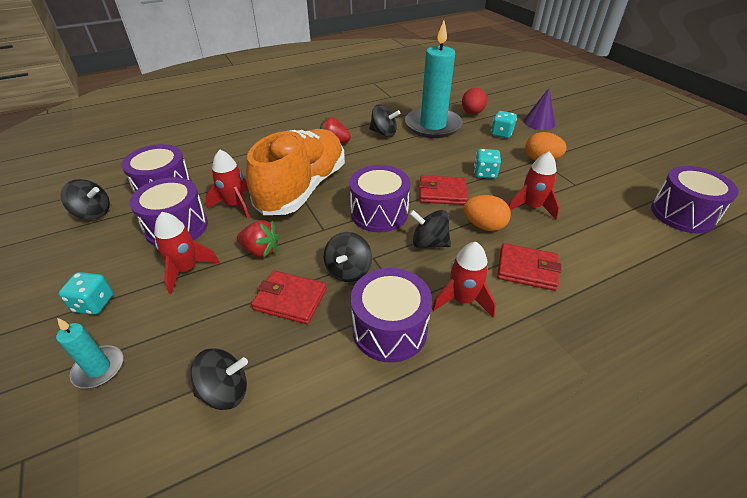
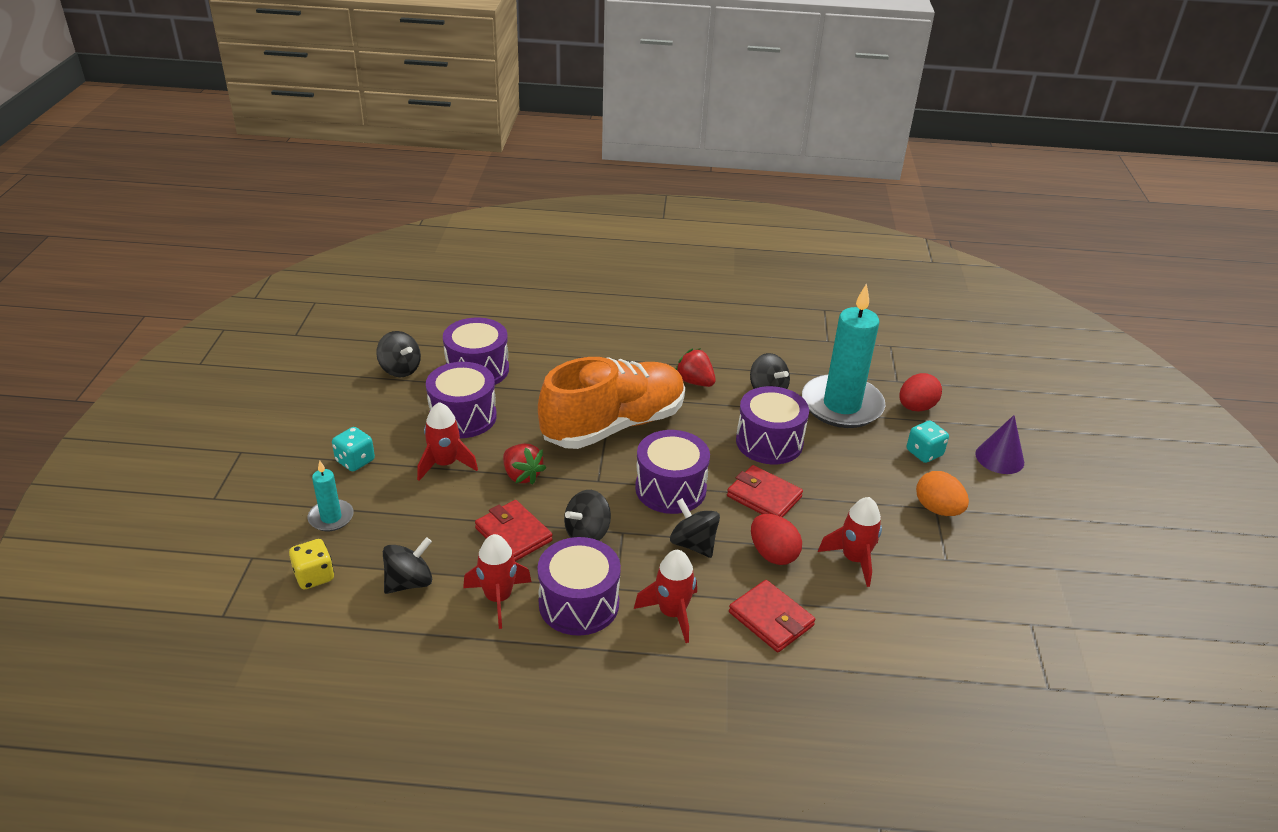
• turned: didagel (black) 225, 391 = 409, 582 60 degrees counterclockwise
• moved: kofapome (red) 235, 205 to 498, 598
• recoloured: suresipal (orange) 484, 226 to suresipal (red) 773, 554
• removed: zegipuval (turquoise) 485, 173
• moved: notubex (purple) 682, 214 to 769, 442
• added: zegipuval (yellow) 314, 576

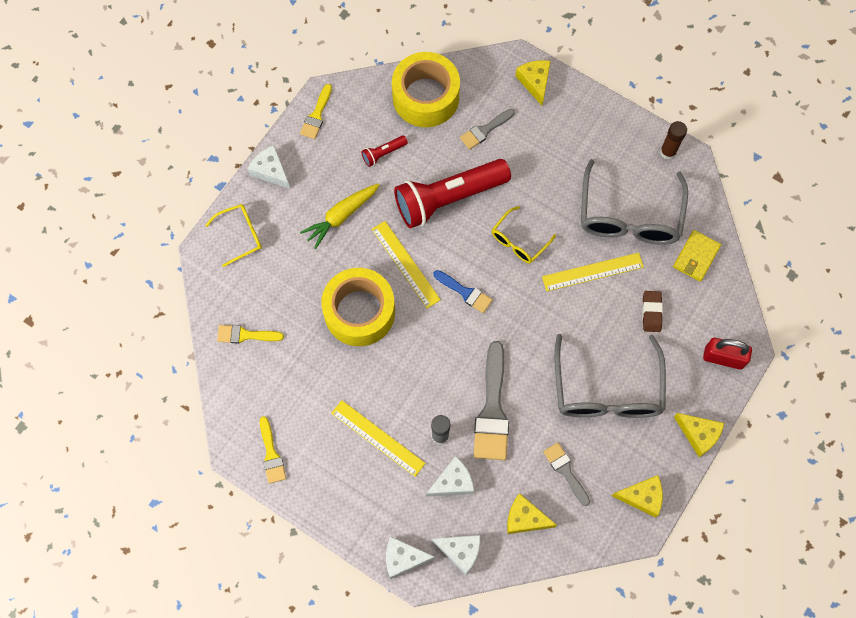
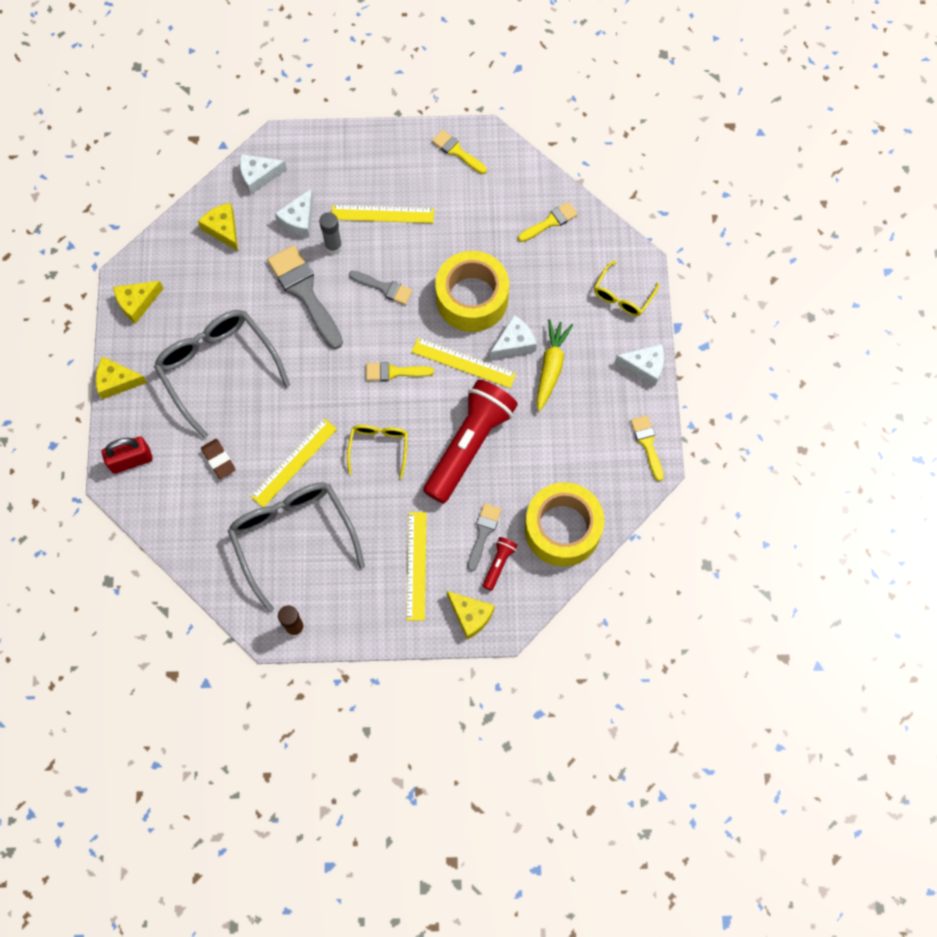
• moved: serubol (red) 383, 153 to 498, 564
• moved: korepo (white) 403, 558 to 514, 343
• recoloured: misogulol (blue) 465, 292 to misogulol (yellow) 394, 372
• turned: korepo (yellow) 525, 518 = 223, 229 105 degrees counterclockwise
• moved: misogulol (grey) 565, 471 to 384, 288
• removed: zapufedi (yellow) 696, 257
• added: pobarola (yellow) 416, 565

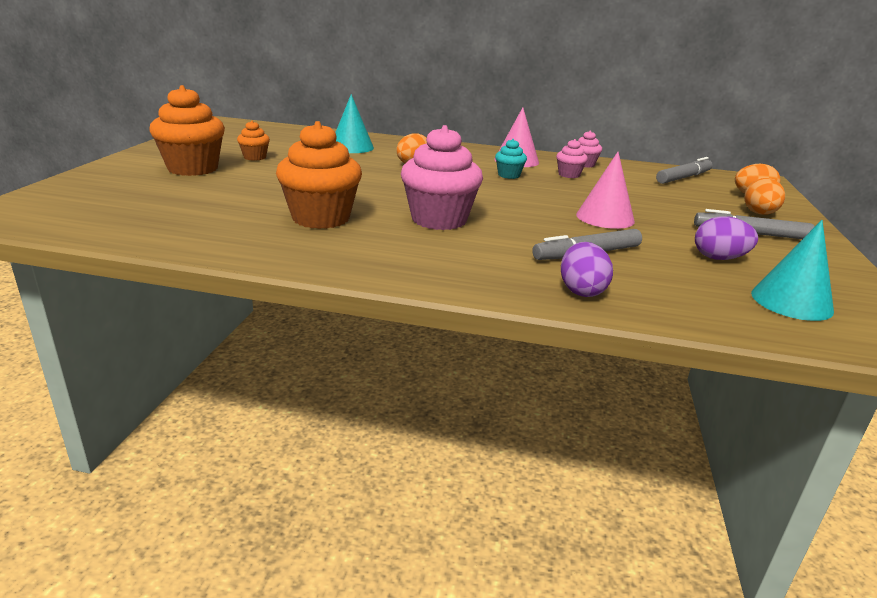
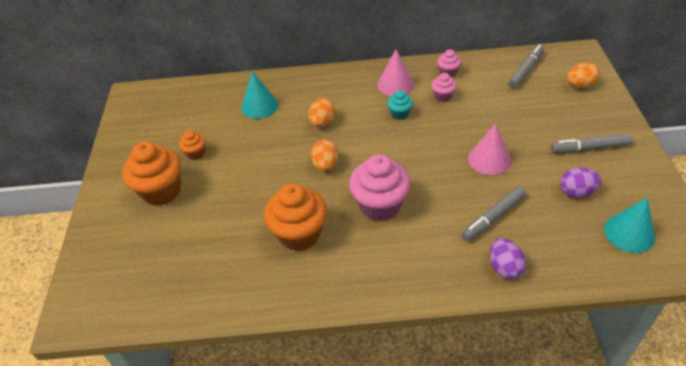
• moved: suresipal (orange) 759, 214 to 325, 165

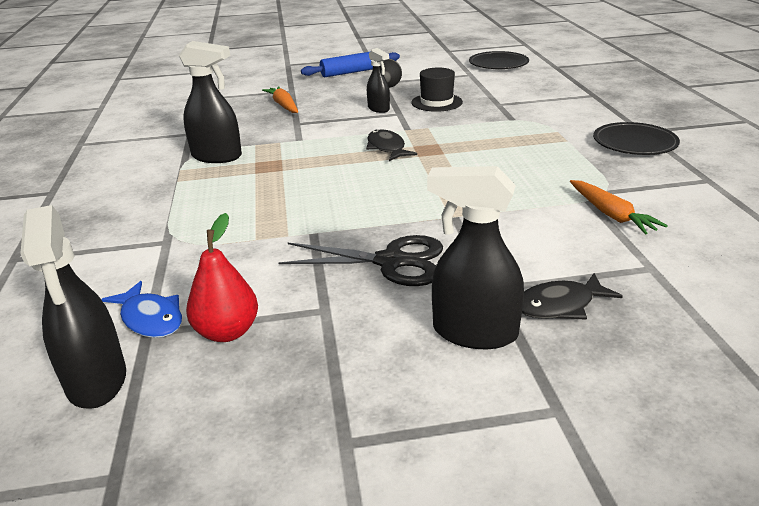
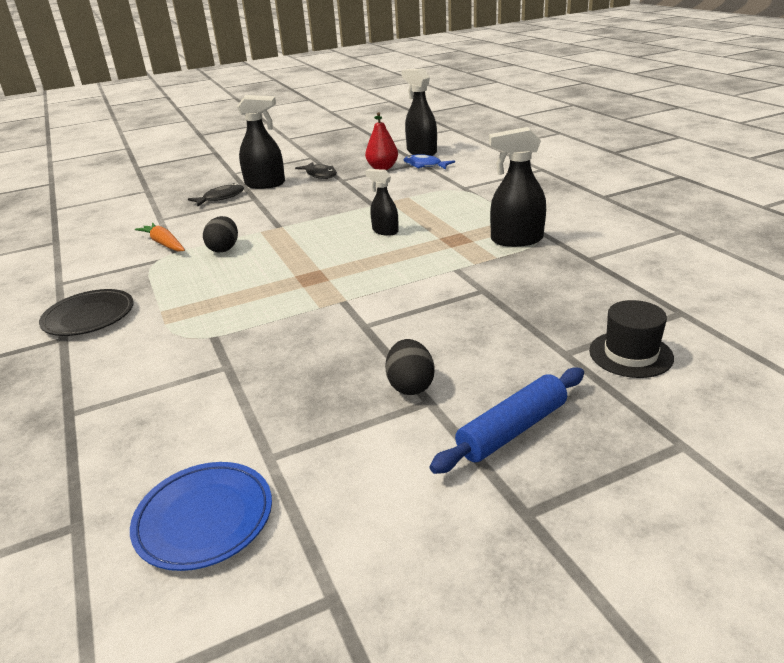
• removed: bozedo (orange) 283, 105
• removed: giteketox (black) 391, 261
• moved: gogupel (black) 387, 148 to 320, 175
• moved: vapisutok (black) 378, 109 to 385, 231
• moved: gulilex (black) 436, 102 to 630, 354
• recoloured: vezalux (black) 498, 64 to vezalux (blue) 204, 519
• added: suresipal (black) 224, 249

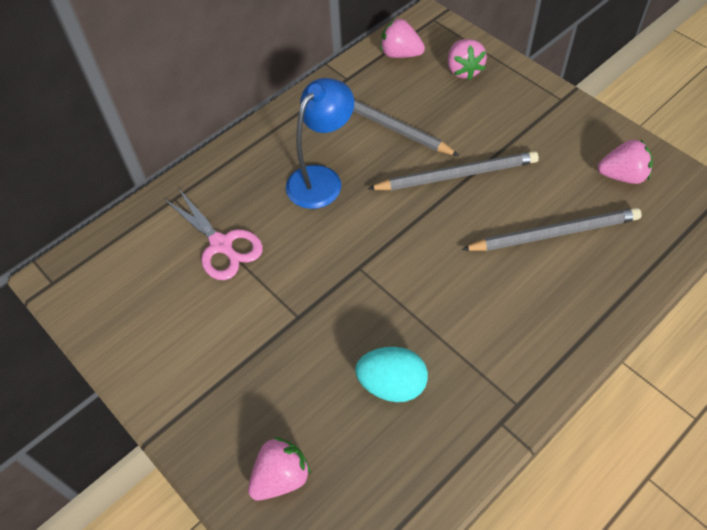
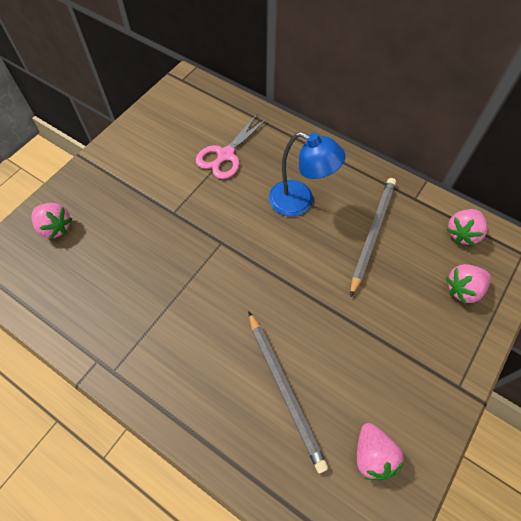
• removed: suresipal (turquoise) 392, 384
• removed: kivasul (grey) 456, 175
• turned: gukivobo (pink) 400, 54 = 462, 233 150 degrees counterclockwise

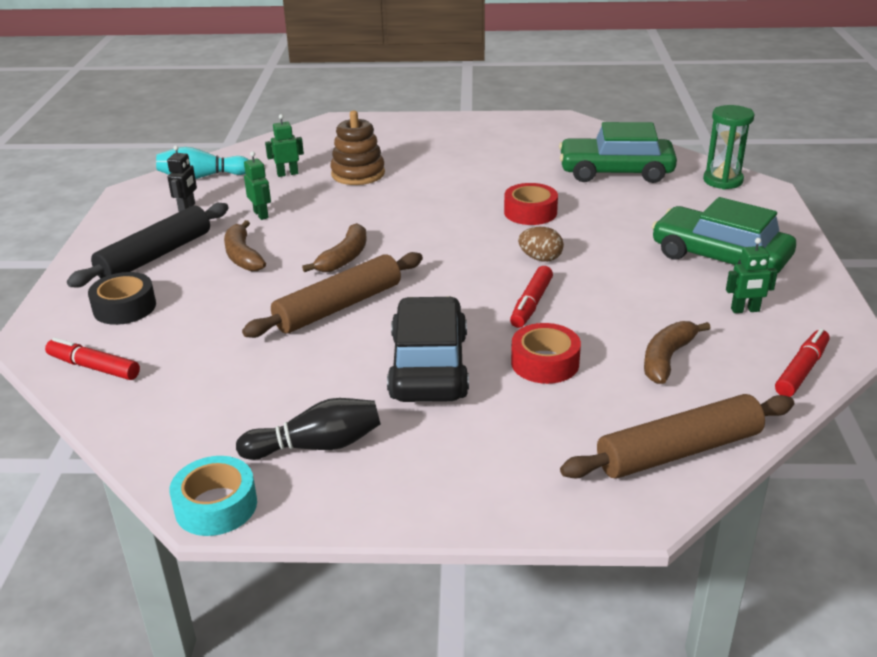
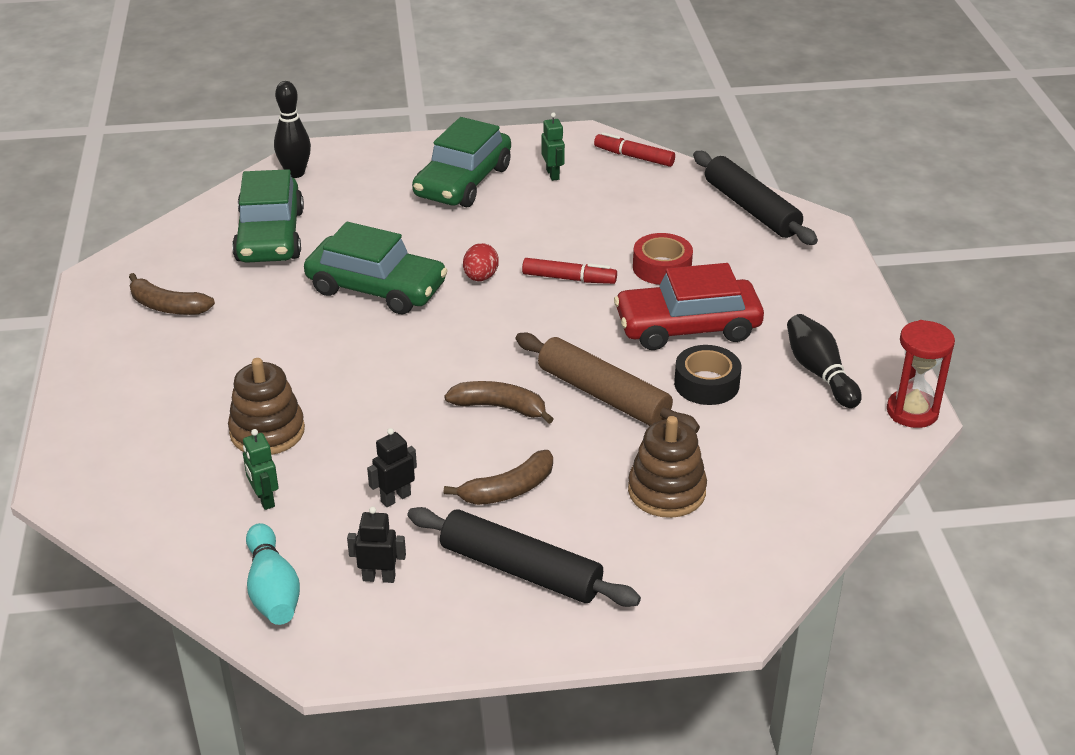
• removed: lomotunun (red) 94, 367
• moved: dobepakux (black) 124, 307 to 706, 384
• replaced: dobepakux (turquoise) 216, 506 to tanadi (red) 912, 411
• recoloured: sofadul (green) 261, 214 to sofadul (black) 395, 498
• recoloured: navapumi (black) 429, 366 to navapumi (red) 687, 327
• replaced: dobepakux (red) 530, 212 to navapumi (green) 376, 288
• recoloured: suresipal (brown) 540, 258 to suresipal (red) 480, 277
• recoloured: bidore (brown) 678, 451 to bidore (black) 751, 209
• moved: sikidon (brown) 667, 359 to 167, 306
• replaced: tanadi (green) 723, 181 to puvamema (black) 295, 173
• added: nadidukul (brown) 666, 491

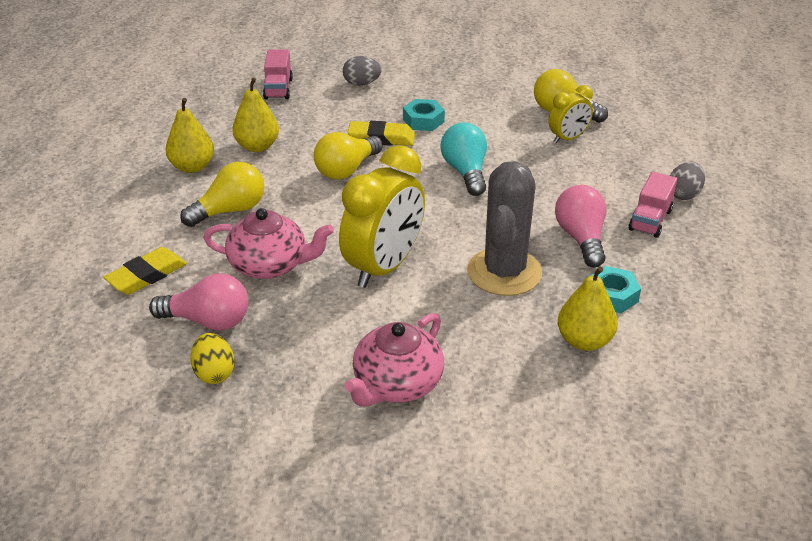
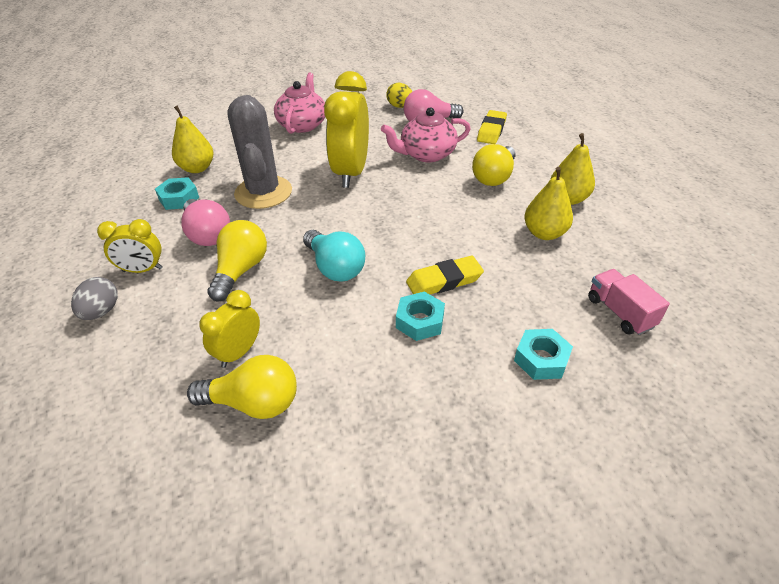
• moved: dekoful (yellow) 346, 169 to 241, 270
• replaced: suresipal (grey) 362, 84 to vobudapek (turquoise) 541, 359
• replaced: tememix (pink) 650, 220 to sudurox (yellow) 142, 270

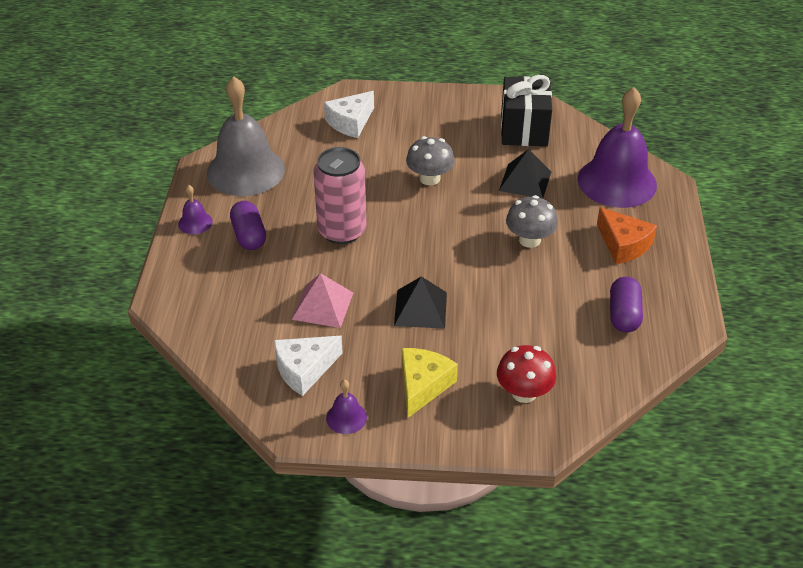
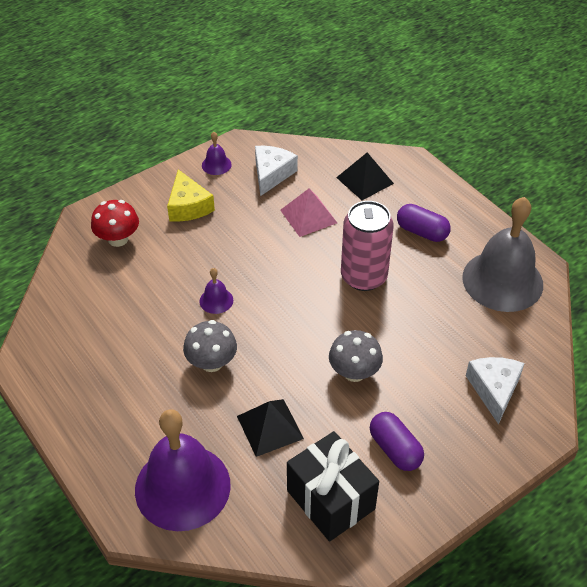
• moved: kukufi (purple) 195, 223 to 216, 300
• moved: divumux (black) 420, 308 to 365, 180
• removed: korepo (orange) 623, 245
• moved: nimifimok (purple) 624, 315 to 395, 449

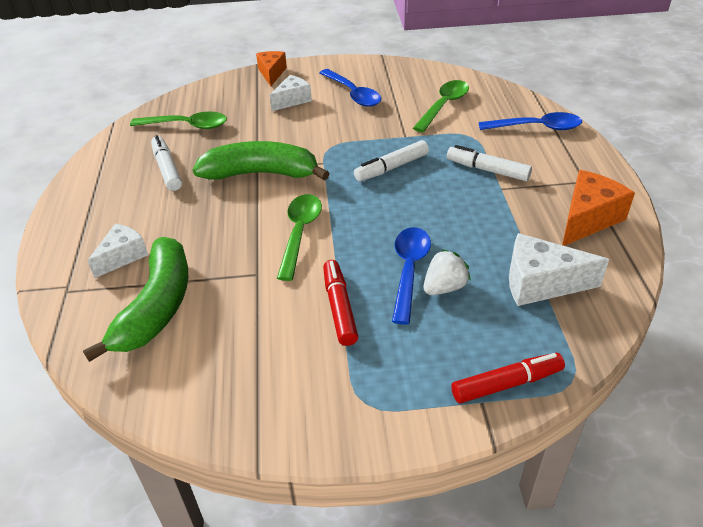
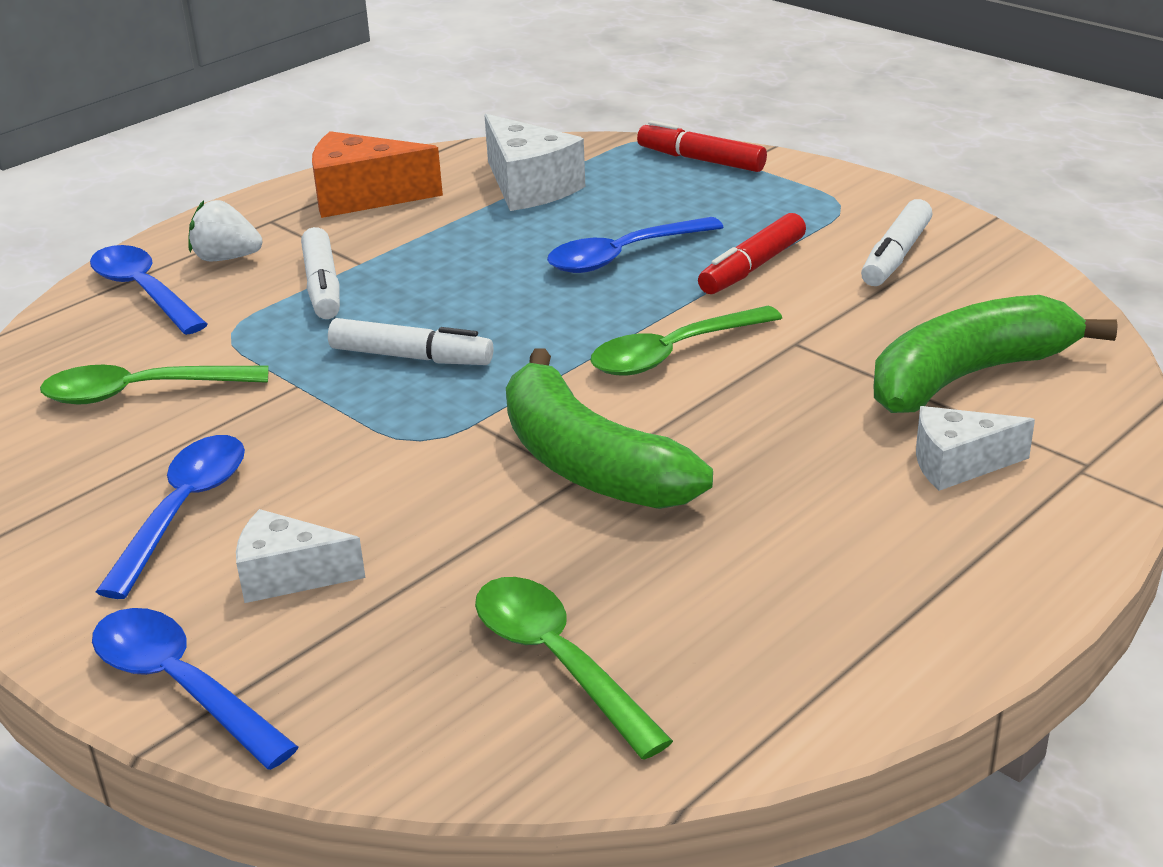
• moved: lomotunun (white) 167, 169 to 896, 256
• replaced: korepo (orange) 272, 73 to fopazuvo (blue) 180, 685
• moved: gukivobo (white) 444, 287 to 226, 258

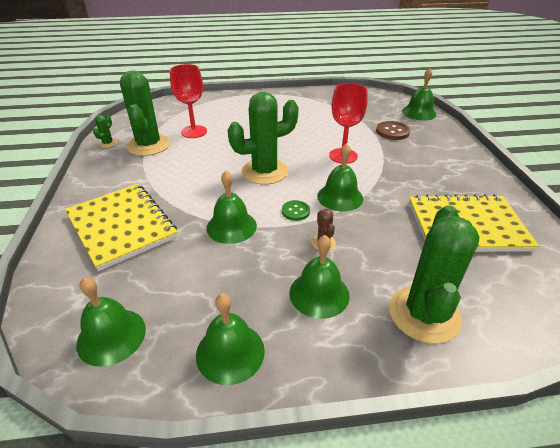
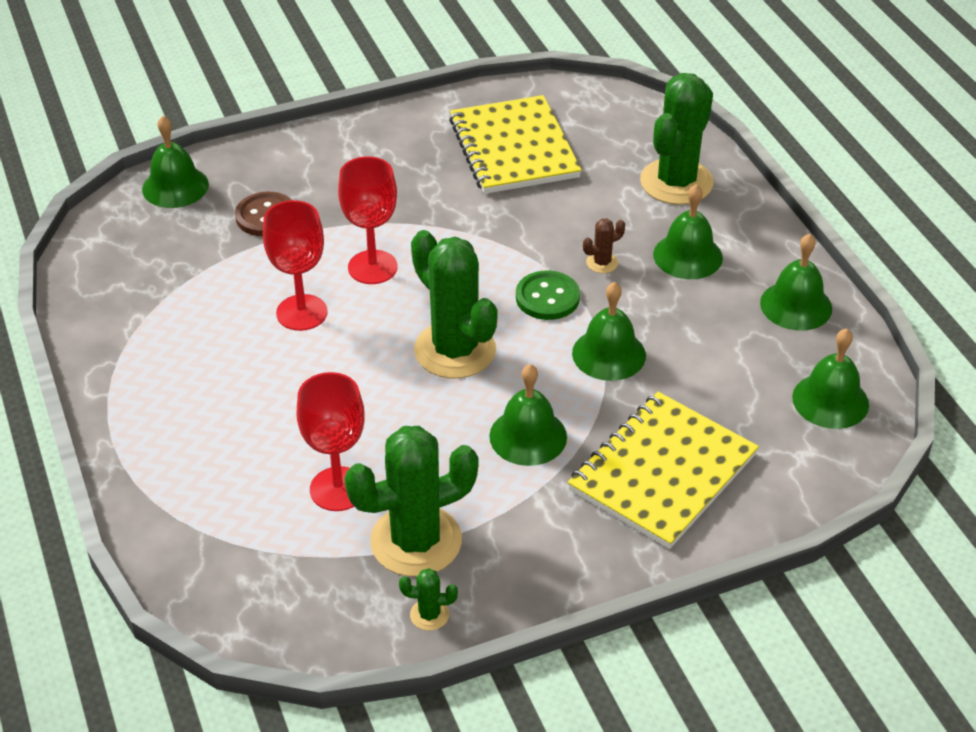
• resized: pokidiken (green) 295, 211 = 547, 297 x1.52
• moved: kukufi (green) 340, 197 to 528, 436
• turned: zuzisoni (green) 424, 314 = 676, 182 60 degrees counterclockwise
• added: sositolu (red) 302, 313

